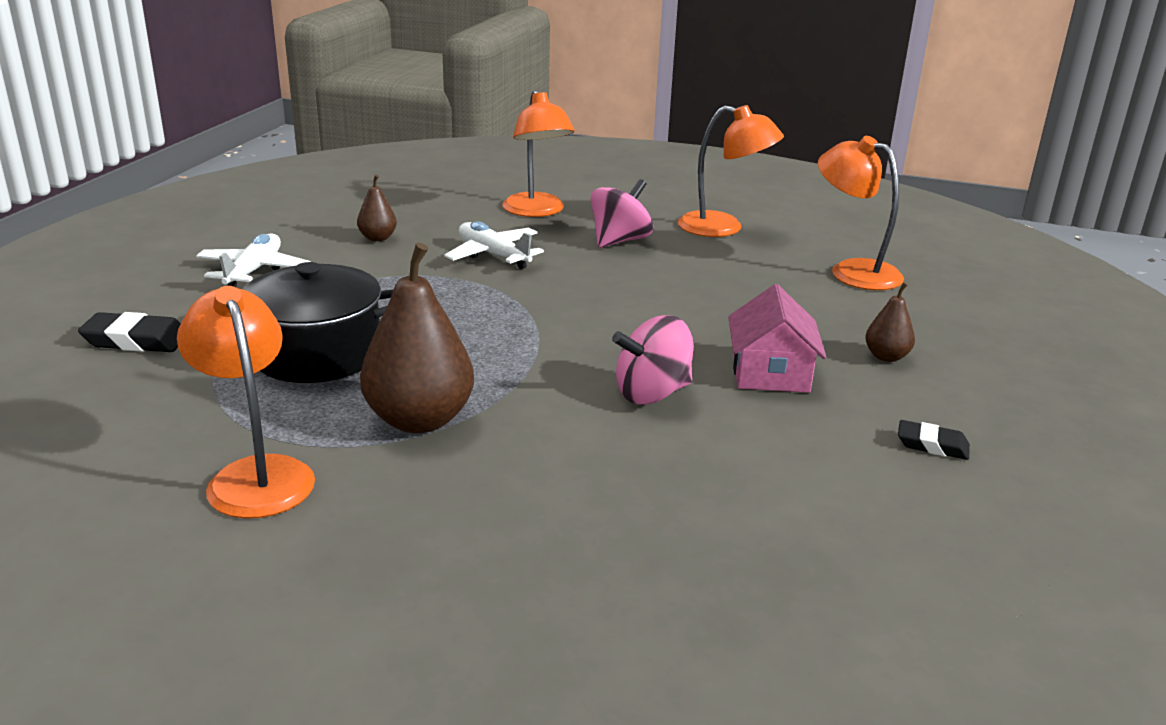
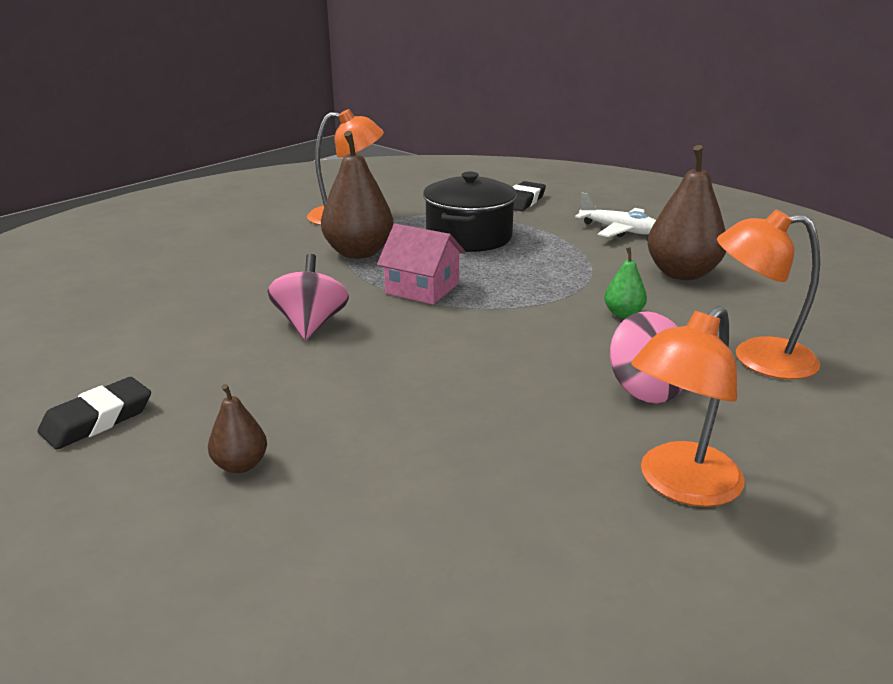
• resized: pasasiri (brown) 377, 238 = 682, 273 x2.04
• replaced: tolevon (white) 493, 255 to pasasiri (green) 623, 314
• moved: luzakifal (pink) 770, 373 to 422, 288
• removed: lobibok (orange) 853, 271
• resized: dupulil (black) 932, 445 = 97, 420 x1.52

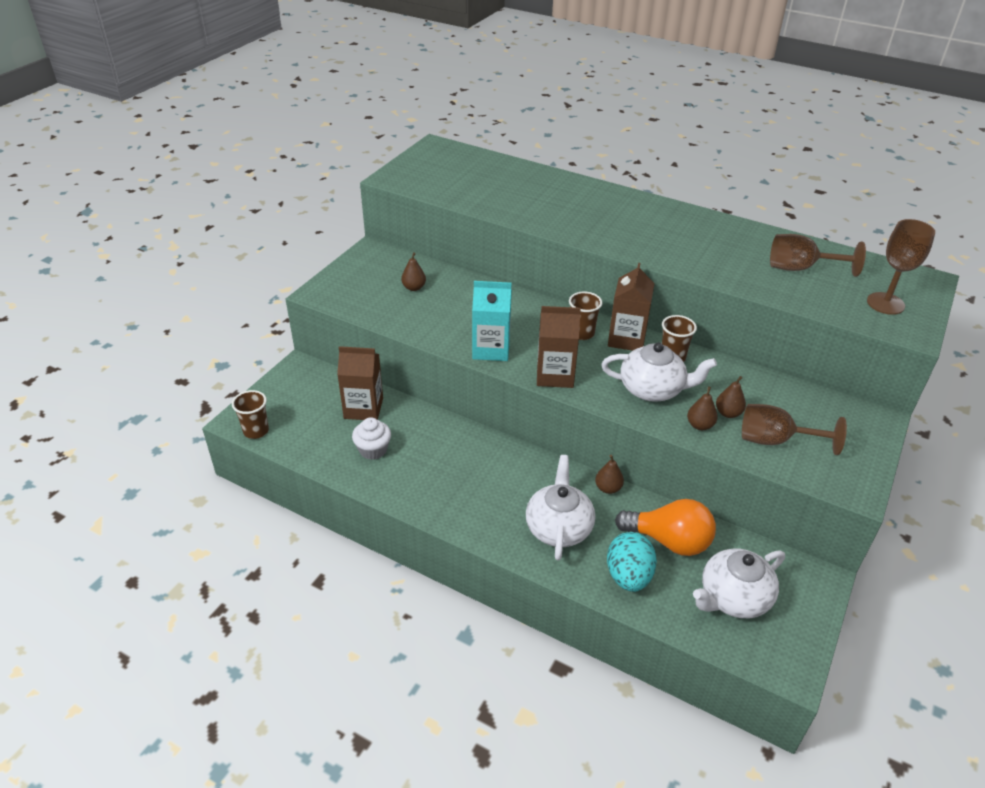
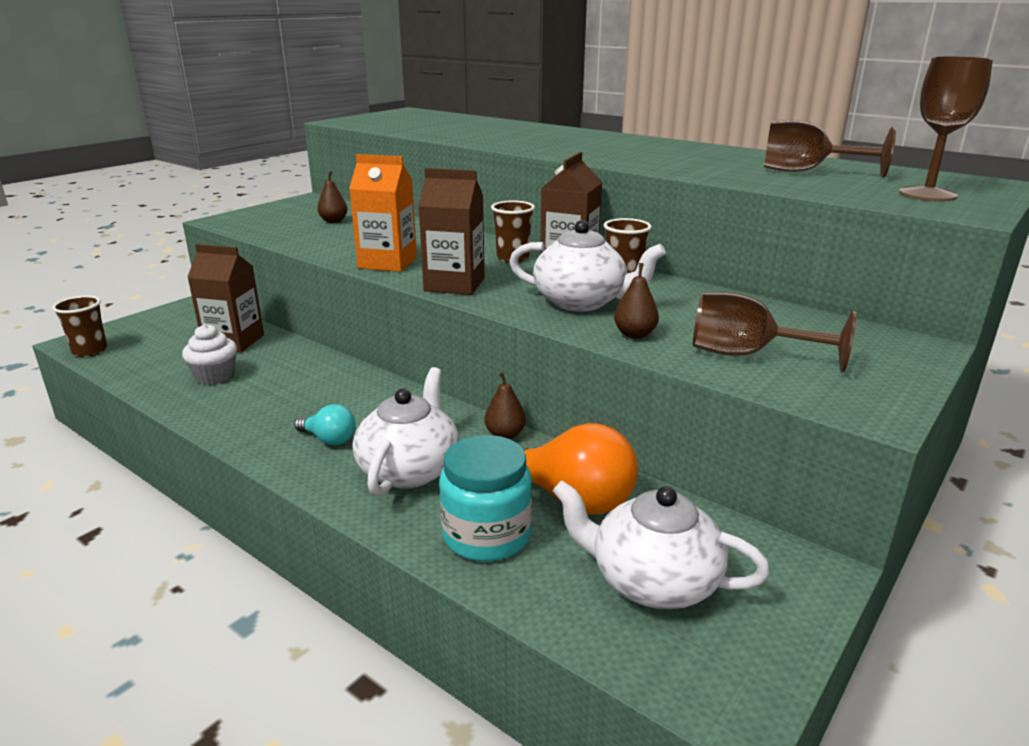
• recoloured: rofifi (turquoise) 491, 349 to rofifi (orange) 387, 263
• replaced: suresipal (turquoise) 628, 576 to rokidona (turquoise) 486, 535
• turned: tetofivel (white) 733, 598 = 652, 581 45 degrees clockwise
• removed: pasasiri (brown) 728, 413
• added: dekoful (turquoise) 329, 439

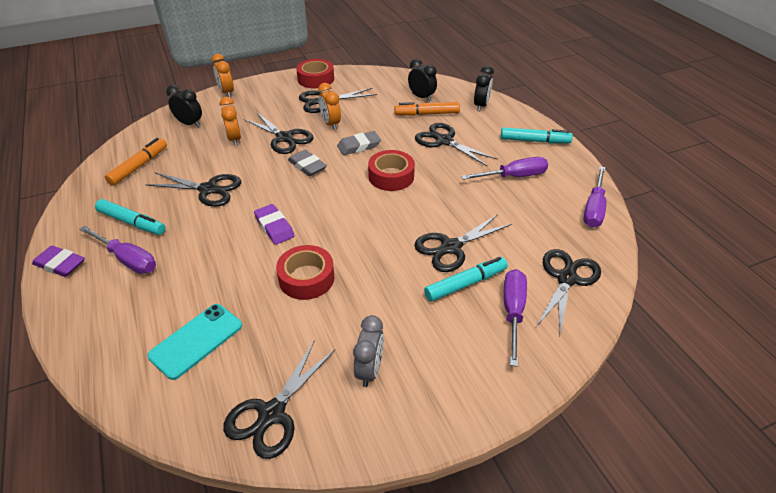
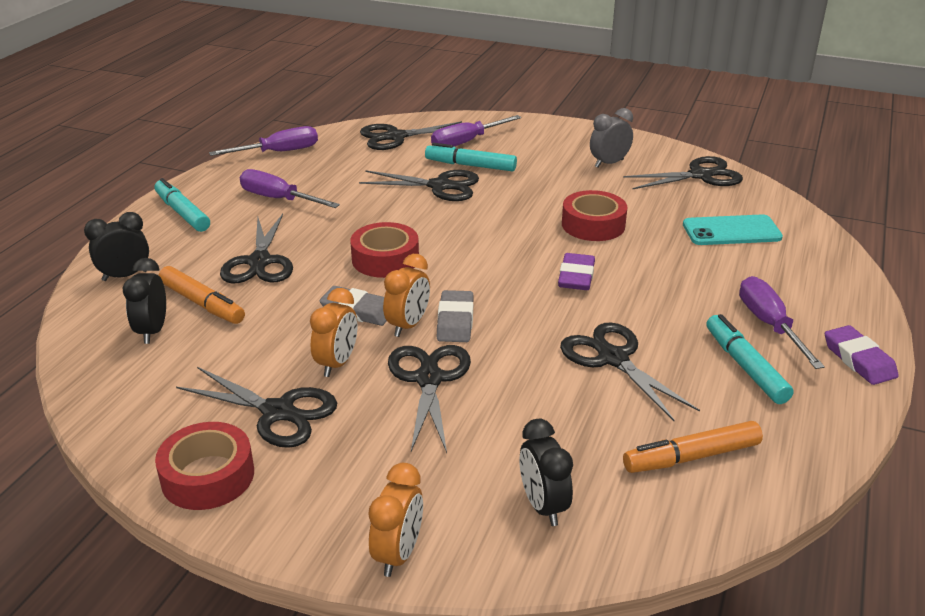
• moved: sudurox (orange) 234, 139 to 408, 325

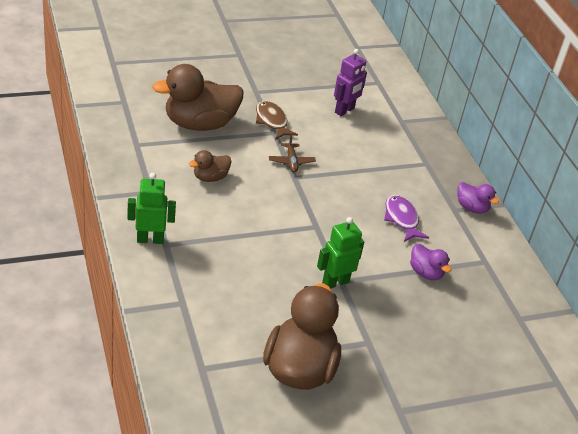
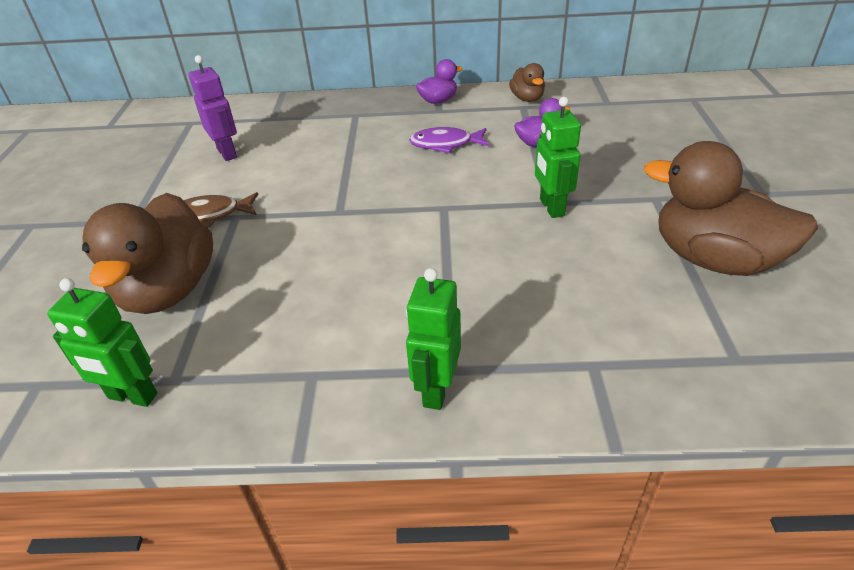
• moved: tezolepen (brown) 210, 177 to 527, 99
• removed: tolevon (brown) 291, 162
• added: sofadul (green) 132, 396

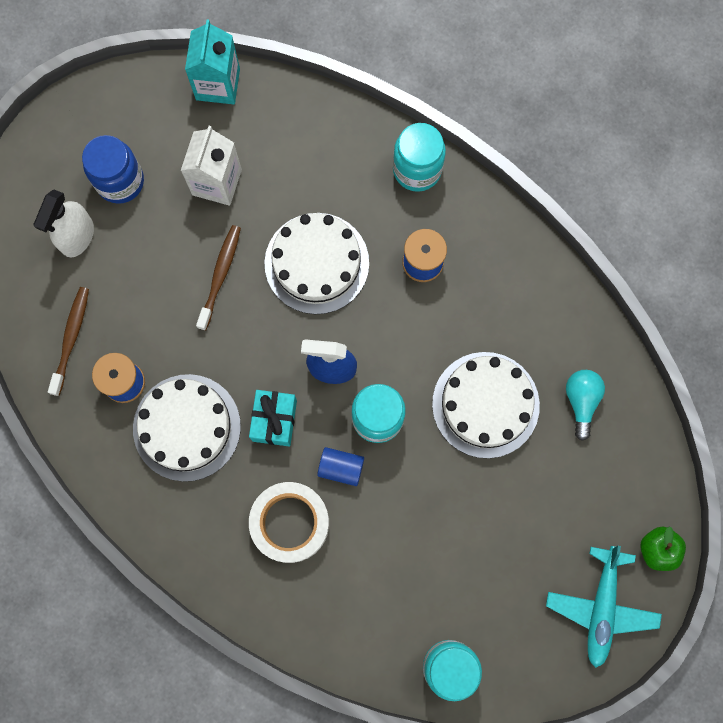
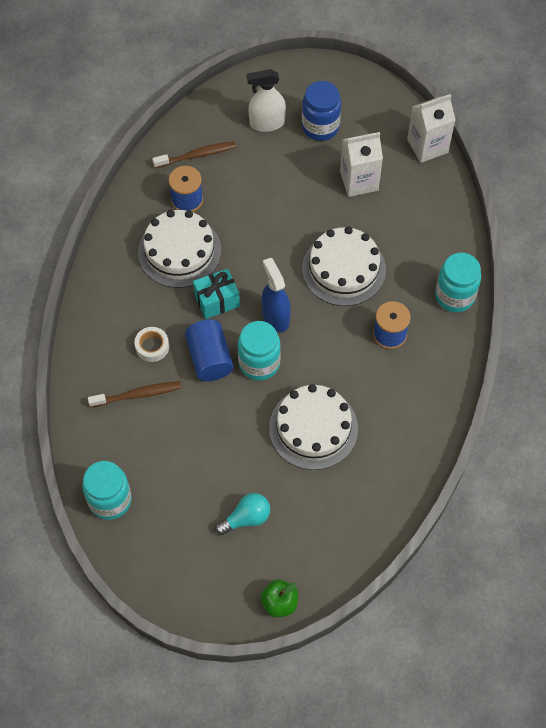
• recoloured: rofifi (turquoise) 218, 84 to rofifi (white) 427, 146
• moved: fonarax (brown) 220, 275 to 137, 394
• resized: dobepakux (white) 290, 523 = 152, 346 x0.55
• resized: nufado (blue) 341, 468 = 209, 358 x1.55
• removed: tolevon (turquoise) 601, 607
• moved: dekoful (turquoise) 581, 401 to 246, 518

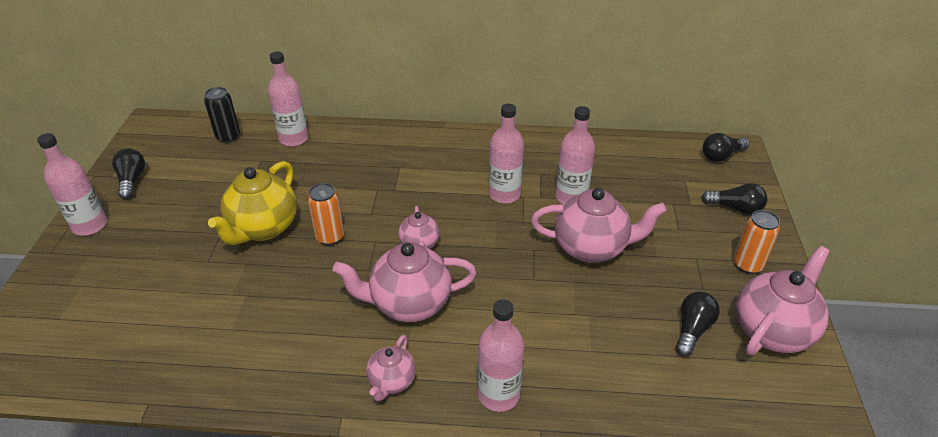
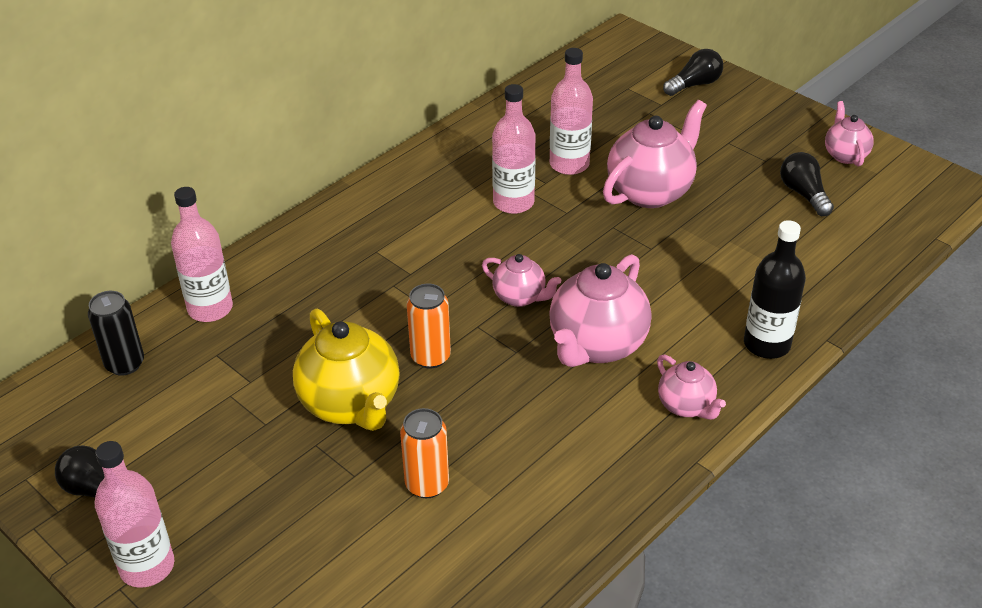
• recoloured: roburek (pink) 498, 395 to roburek (black) 766, 344
• removed: dekoful (black) 721, 156
• moved: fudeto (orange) 747, 265 to 427, 484
• resized: tetofivel (pink) 772, 330 = 845, 155 x0.55

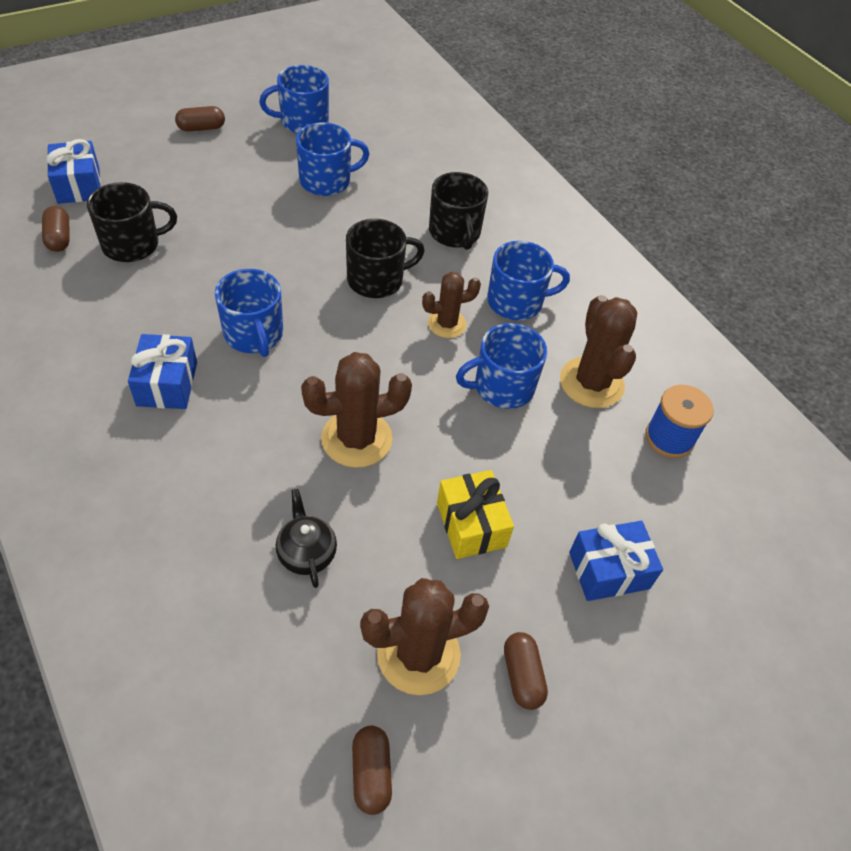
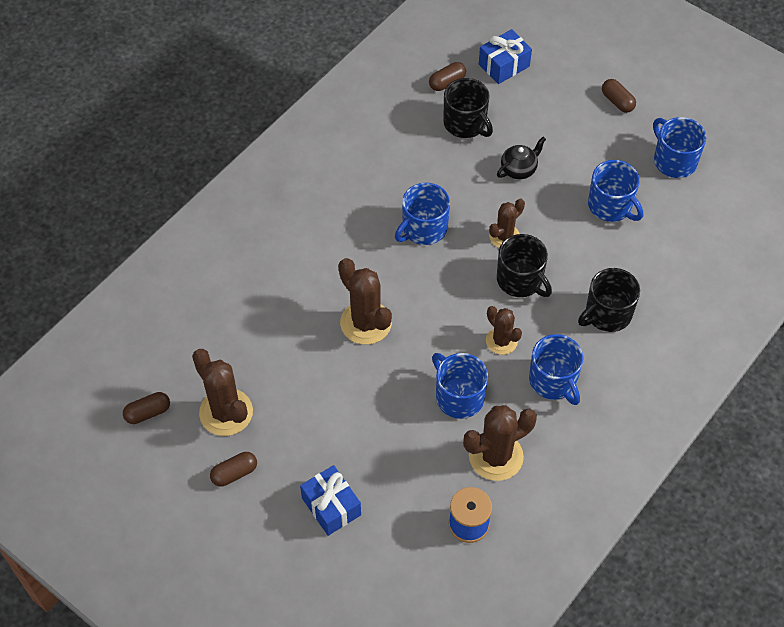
• removed: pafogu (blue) 167, 384
• moved: tetofivel (black) 306, 553 to 519, 169
• removed: pafogu (yellow) 471, 524
• added: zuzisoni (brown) 504, 236

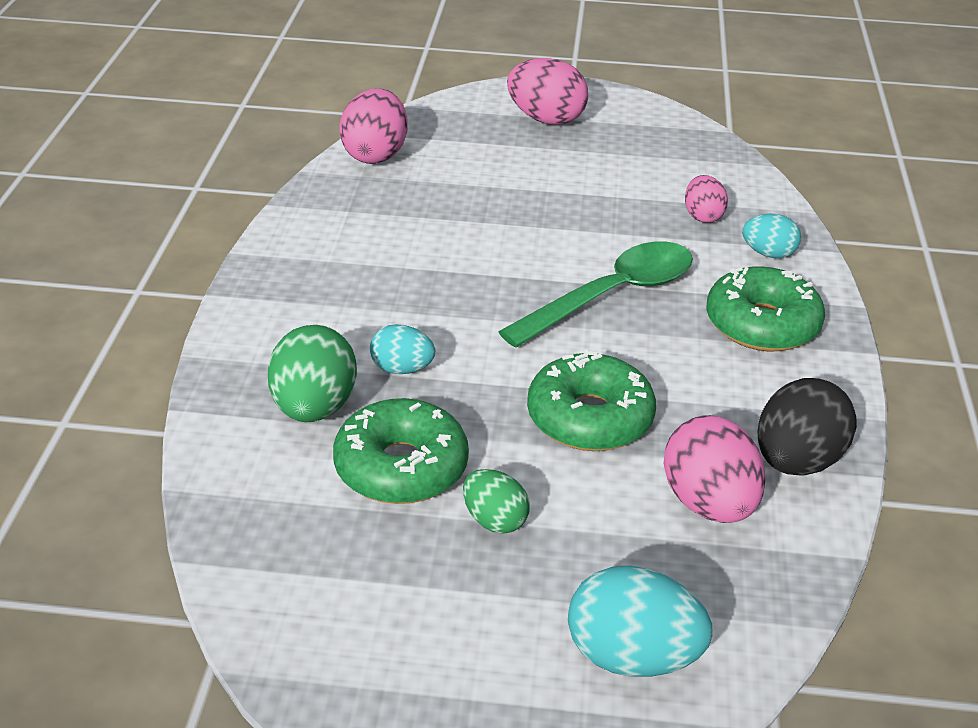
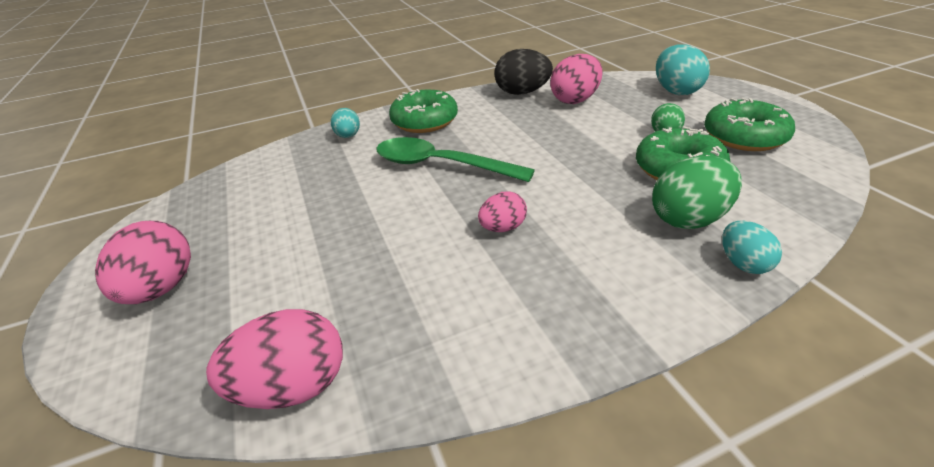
• moved: suresipal (turquoise) 402, 369 to 743, 263
• moved: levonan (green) 589, 418 to 744, 137
• moved: suresipal (pink) 702, 216 to 503, 228

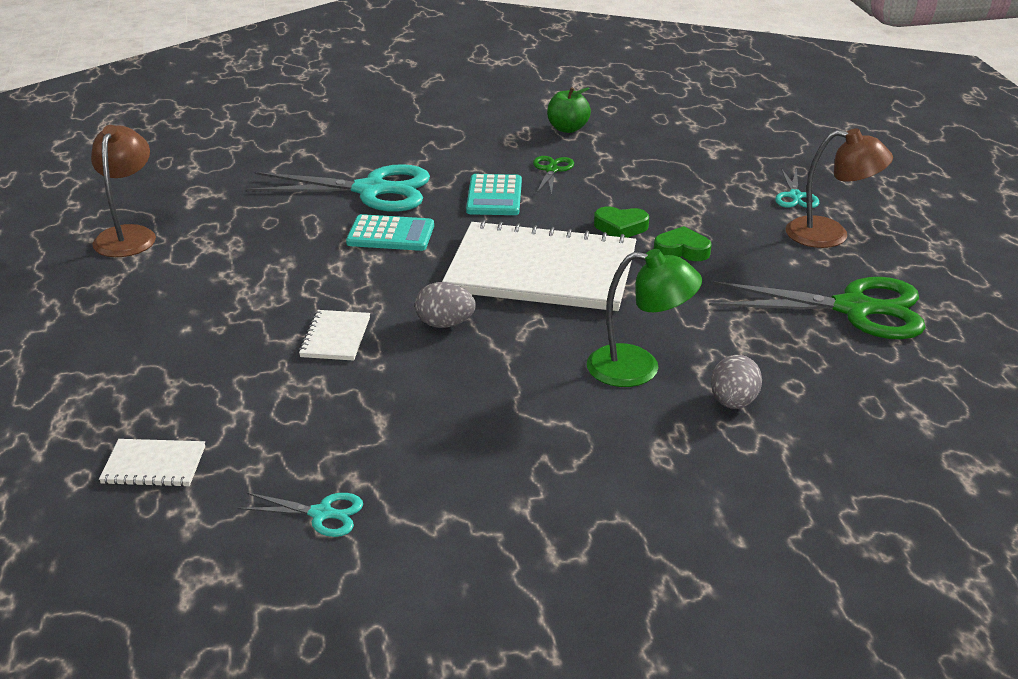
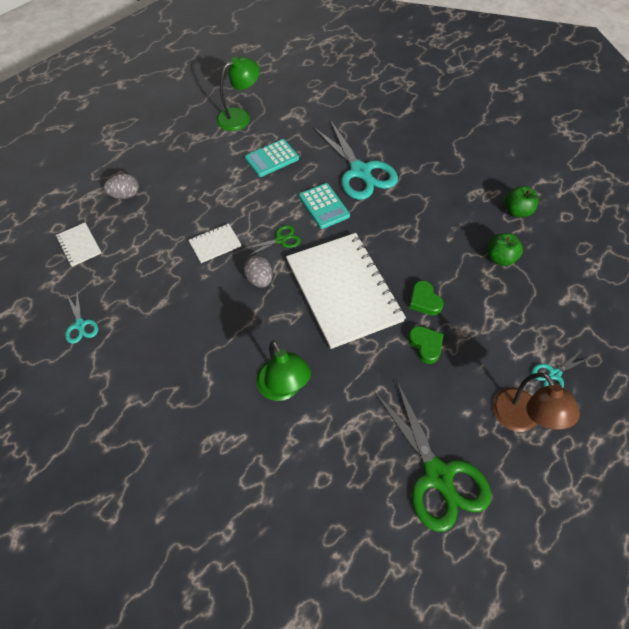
• recoloured: lobibok (brown) 128, 235 to lobibok (green) 240, 117
• moved: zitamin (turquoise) 494, 196 to 272, 158
• moved: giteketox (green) 551, 170 to 280, 240
• moved: suresipal (grey) 733, 402 to 125, 195
• added: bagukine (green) 500, 258

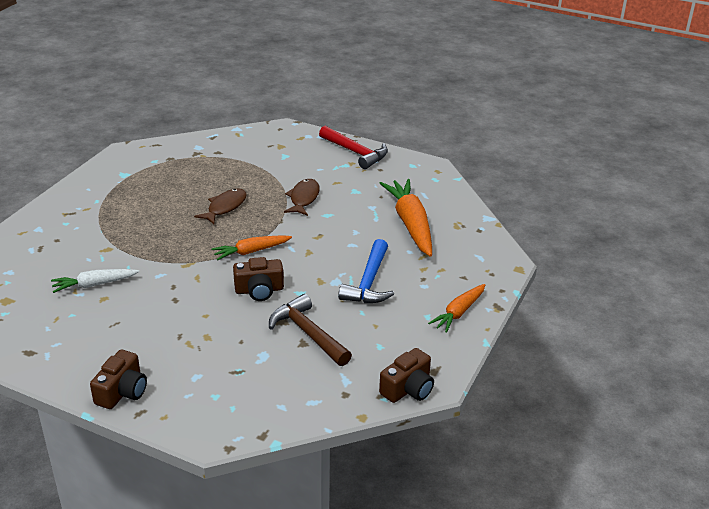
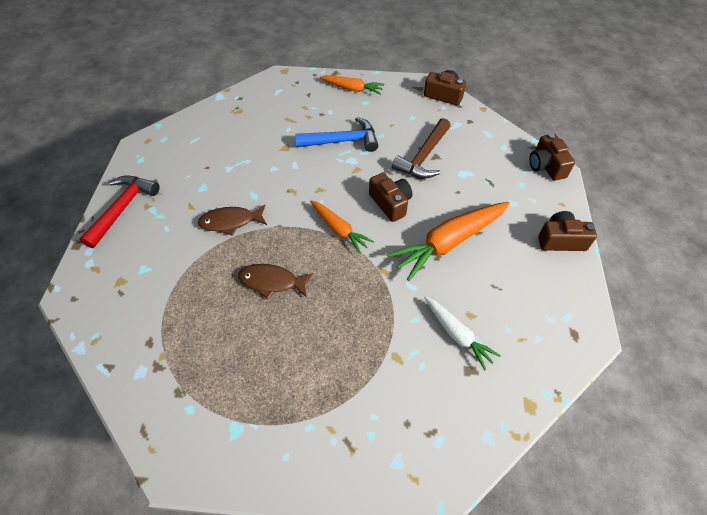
• moved: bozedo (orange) 411, 224 to 449, 242
• added: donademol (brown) 546, 166

